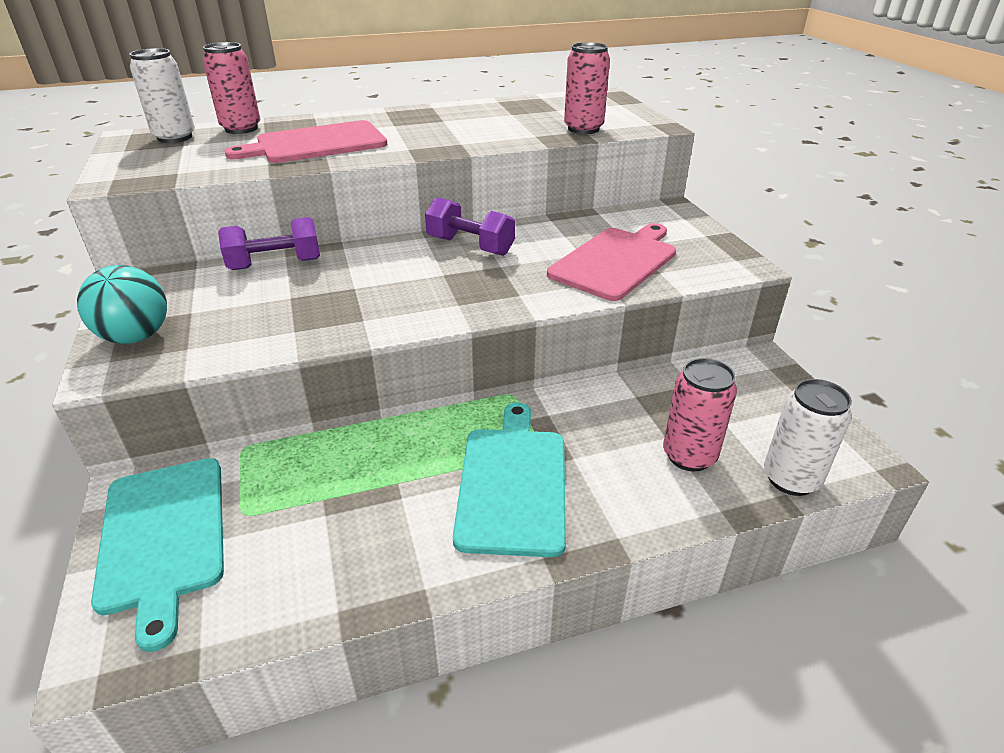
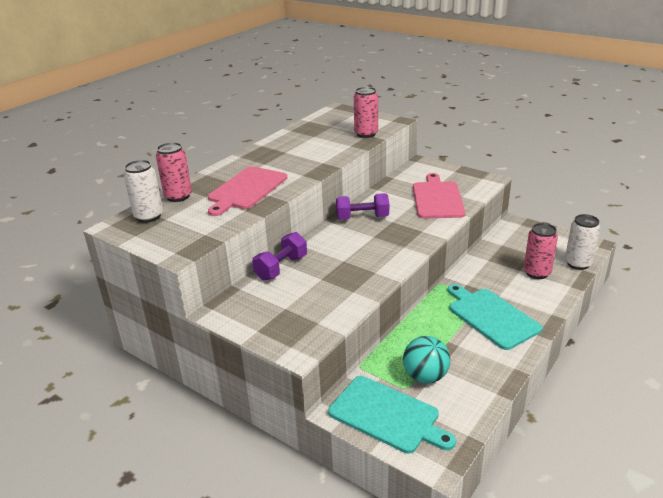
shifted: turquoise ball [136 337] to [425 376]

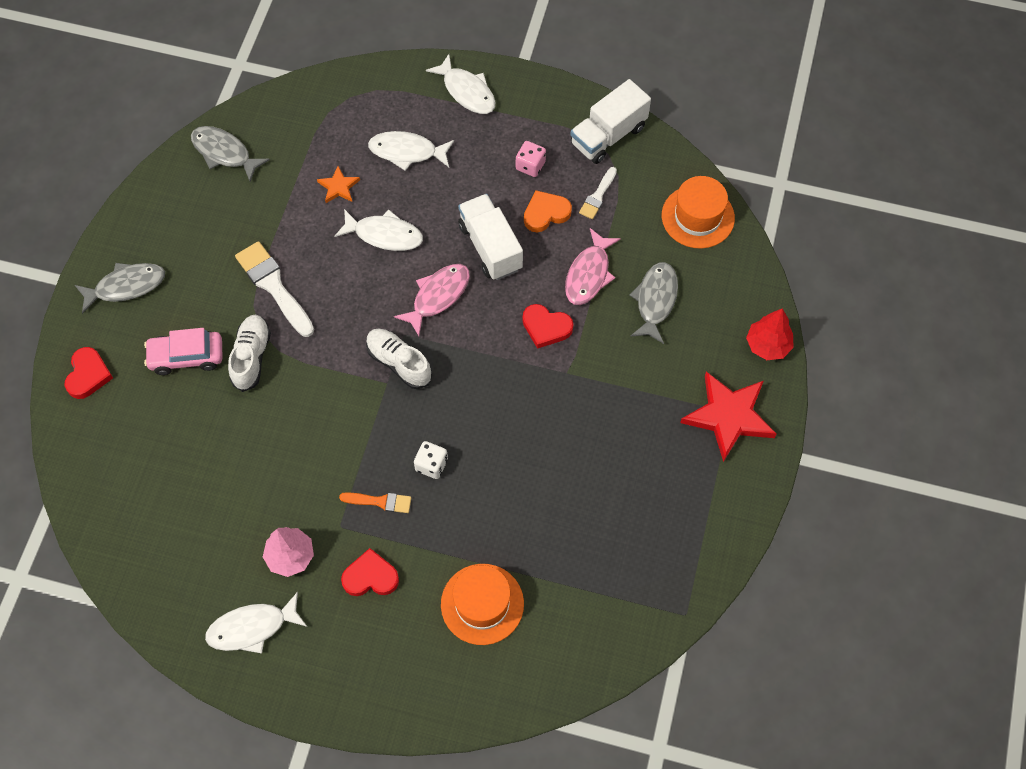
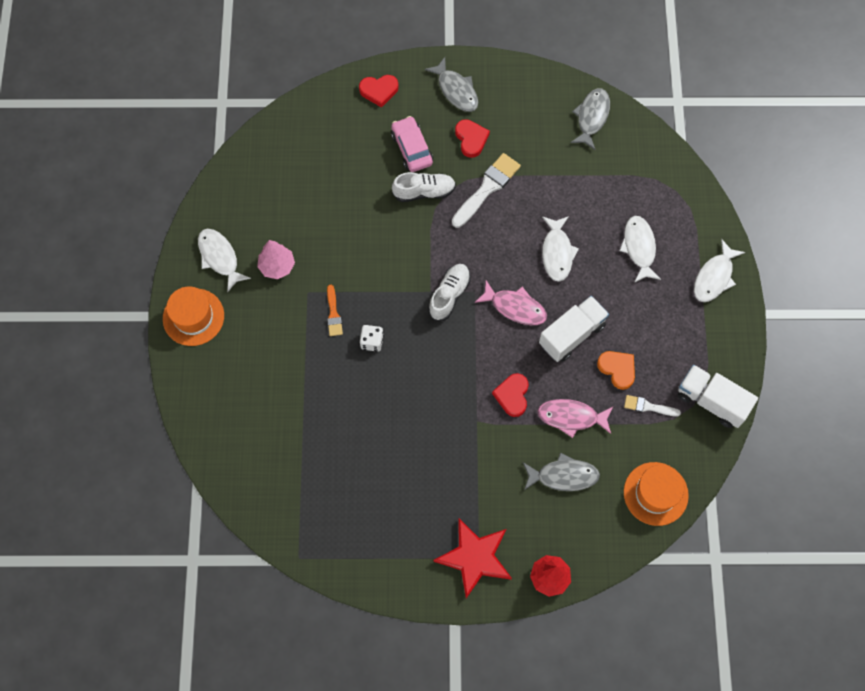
gone: pink dice [530 166]; orange star [338 187]
shifted: red heart [370 577] to [471 139]; orange hat [482 604] to [193 317]

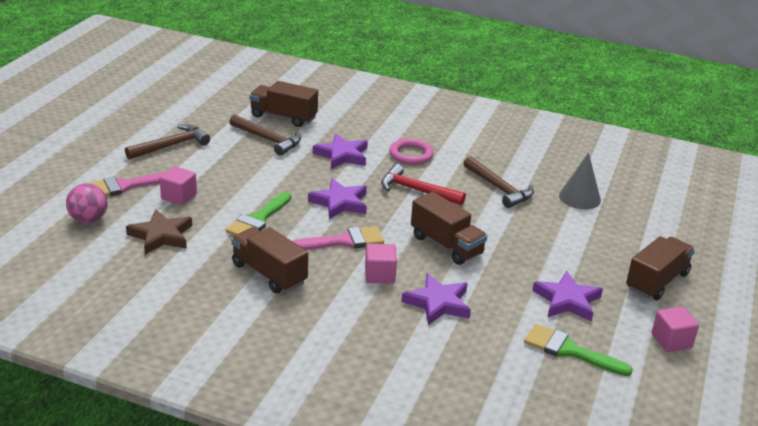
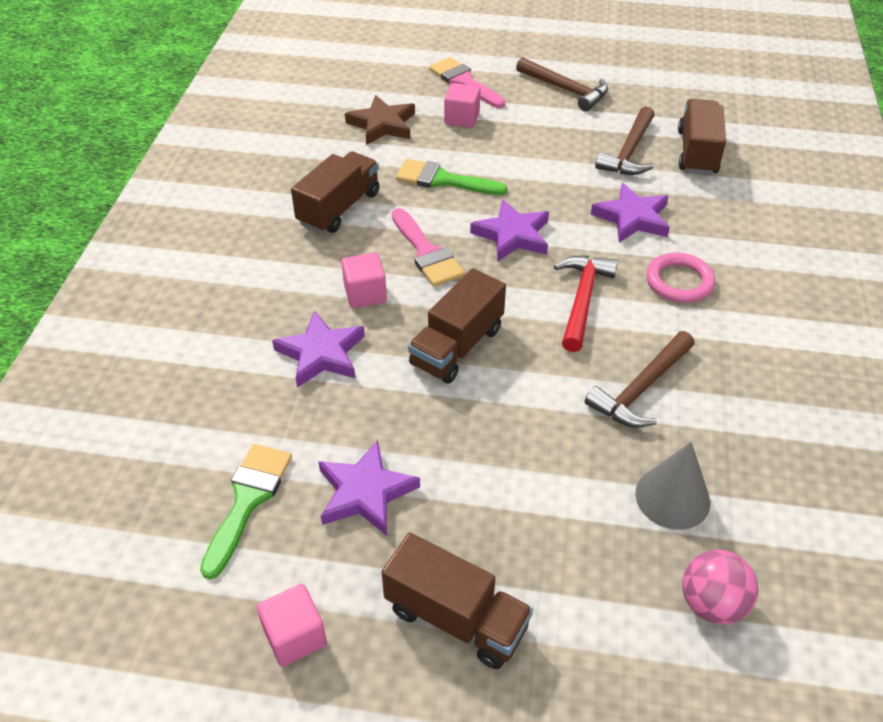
shifted: pink ball [88 220] to [712 603]

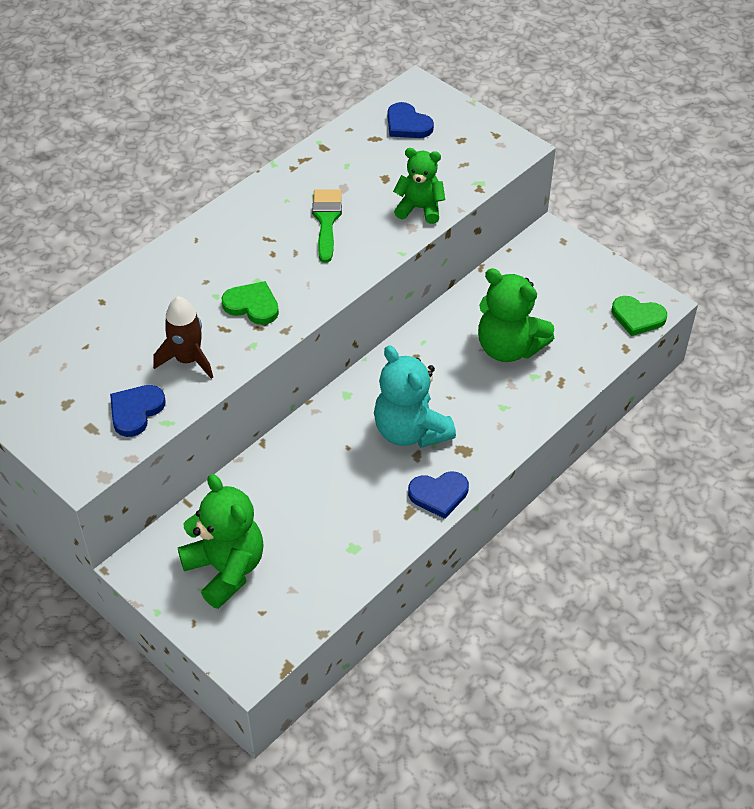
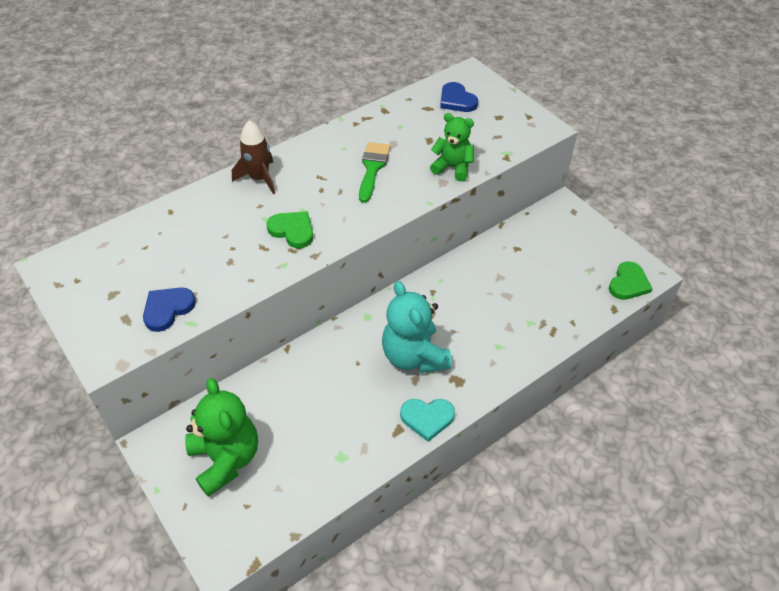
gone: green teddy bear [509 348]
shifted: brown rocket [188 360] to [259 178]
repainted: blue heart [439 495] to turquoise heart [427 418]
rotated: green heart [637 317] = [628 283] 90 degrees counterclockwise

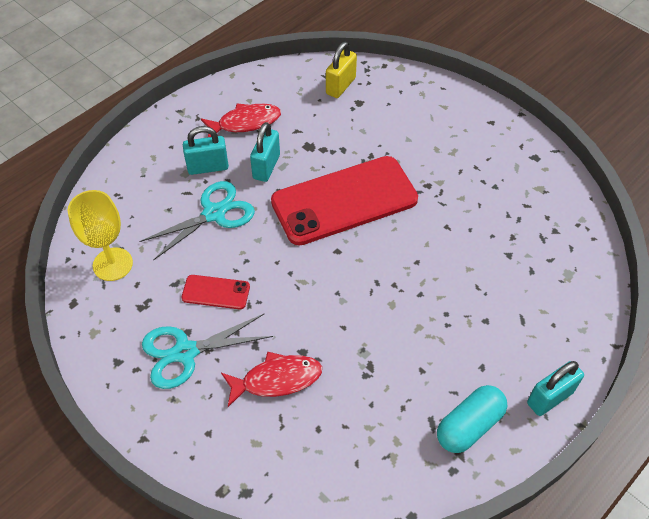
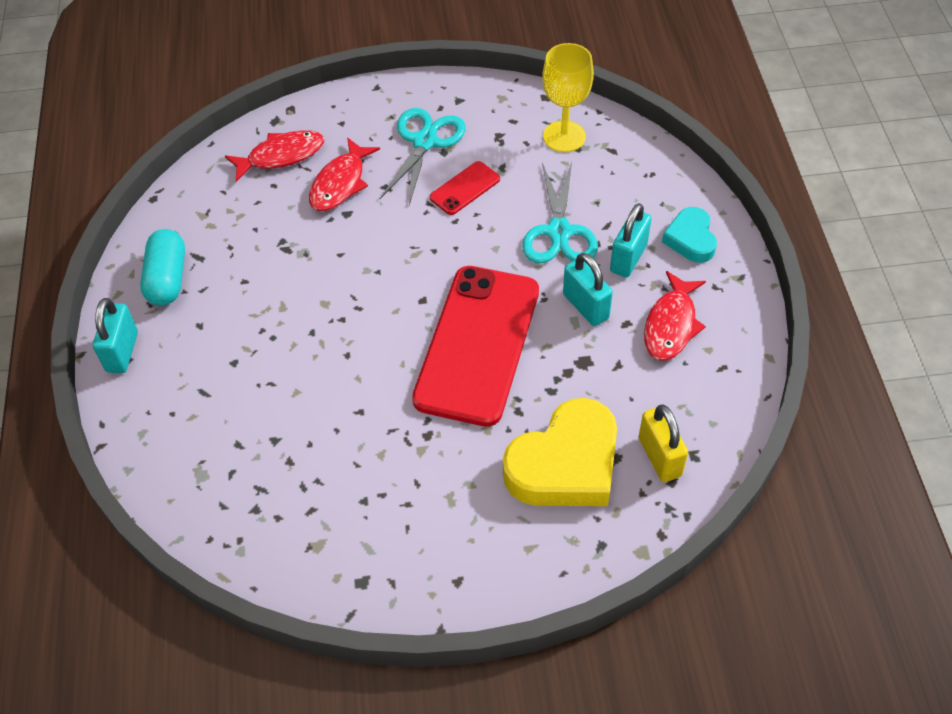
new: red fish [281 156]; turquoise heart [690 239]; yellow heart [565 464]

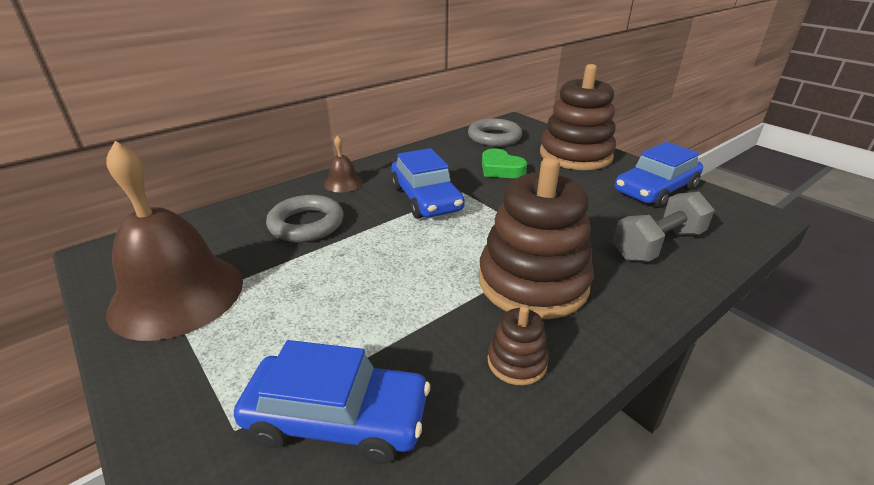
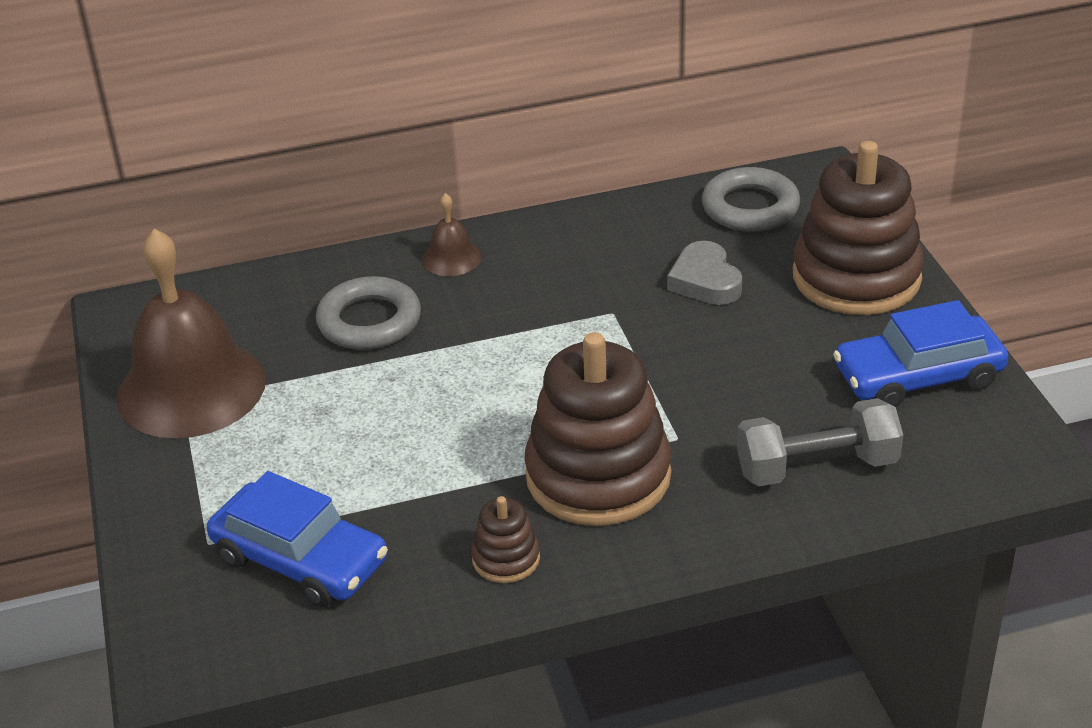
gone: blue car [426 199]
repainted: green heart [500 169] to grey heart [705 281]

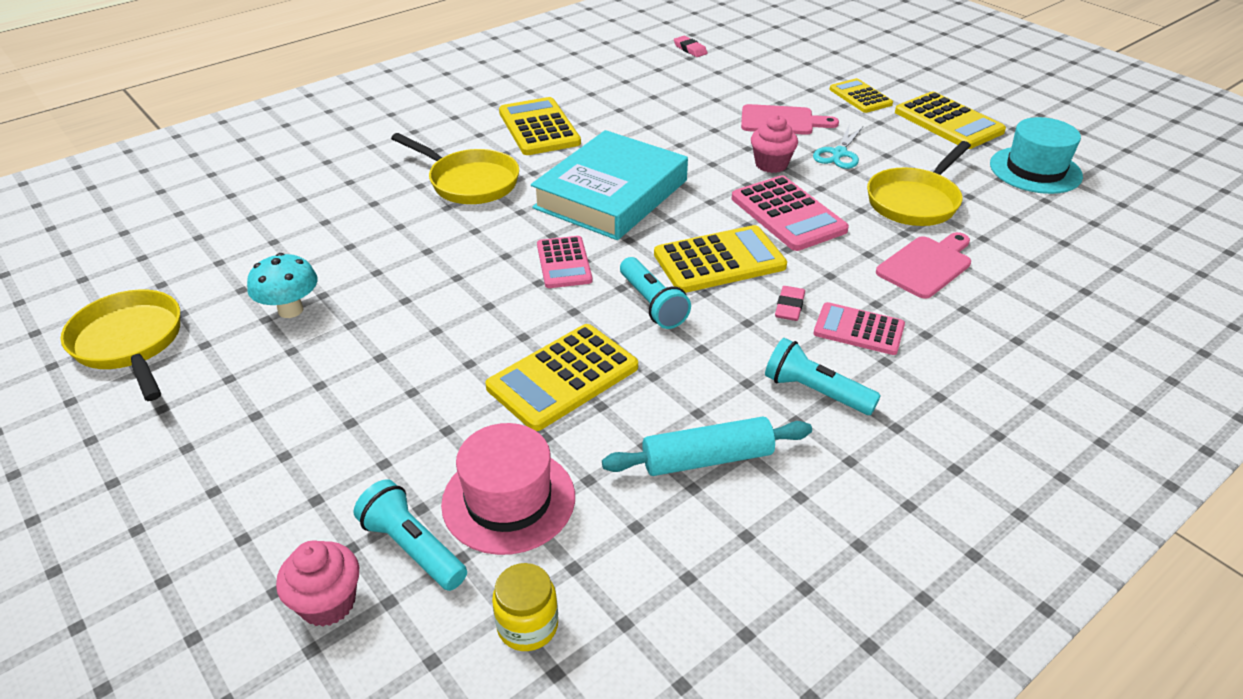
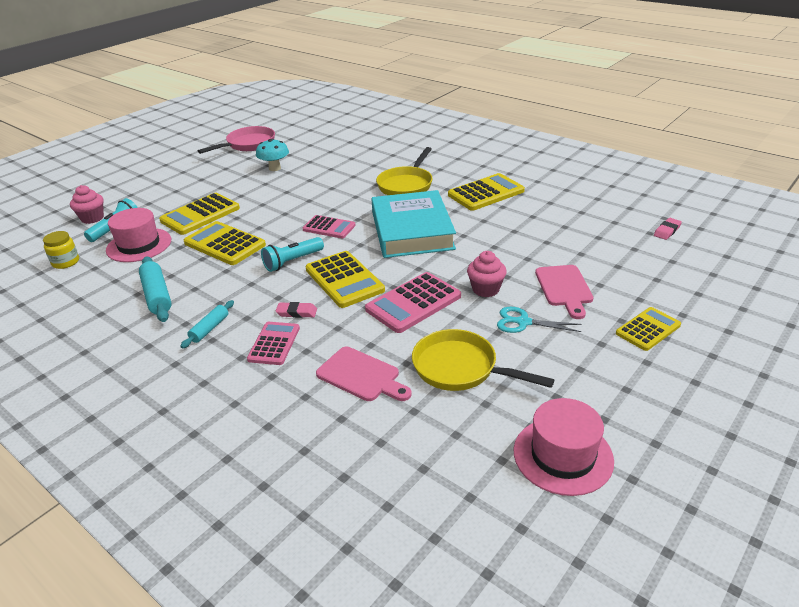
shifted: yellow calculator [948 122] to [200 215]
swapped: turquoise flashlight [815 392] to turquoise rolling pin [210 329]
repainted: turquoise hat [1035 170] to pink hat [563 455]; yellow pan [130 343] to pink pan [248 144]
rotated: turquoise book [611 194] = [412 230] 60 degrees clockwise; pink calculator [564 263] = [329 227] 135 degrees counterclockwise

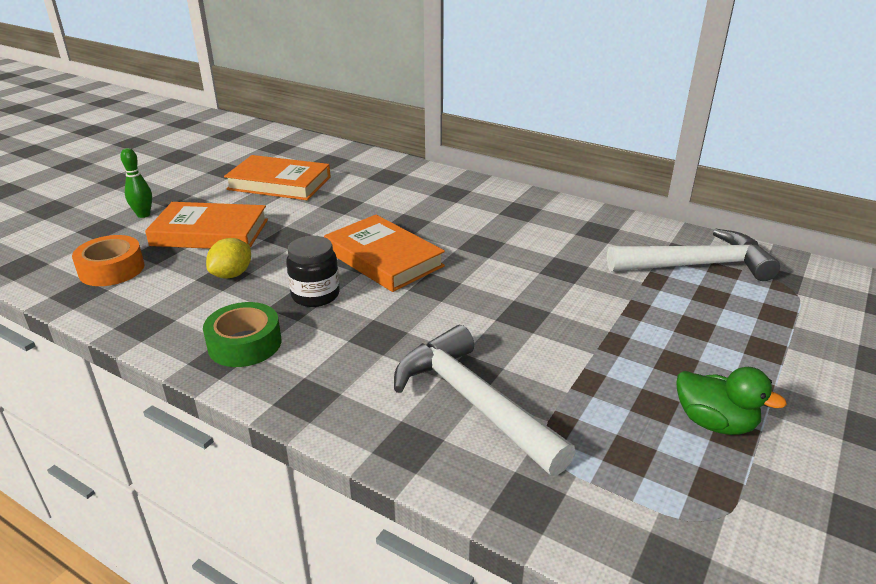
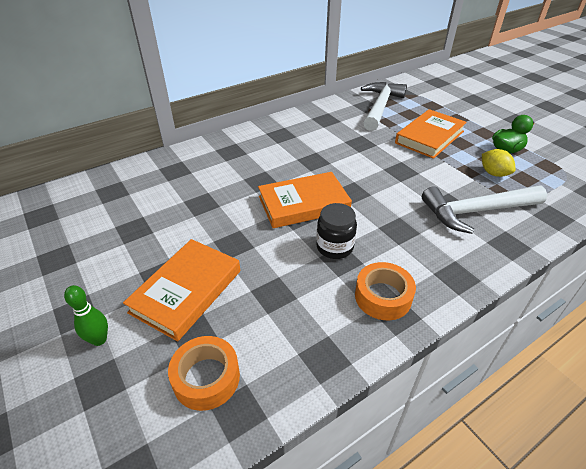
shifted: orange book [279 183] to [429 137]; yellow lemon [232 274] to [493 173]
repainted: green tape [245 344] to orange tape [383 297]

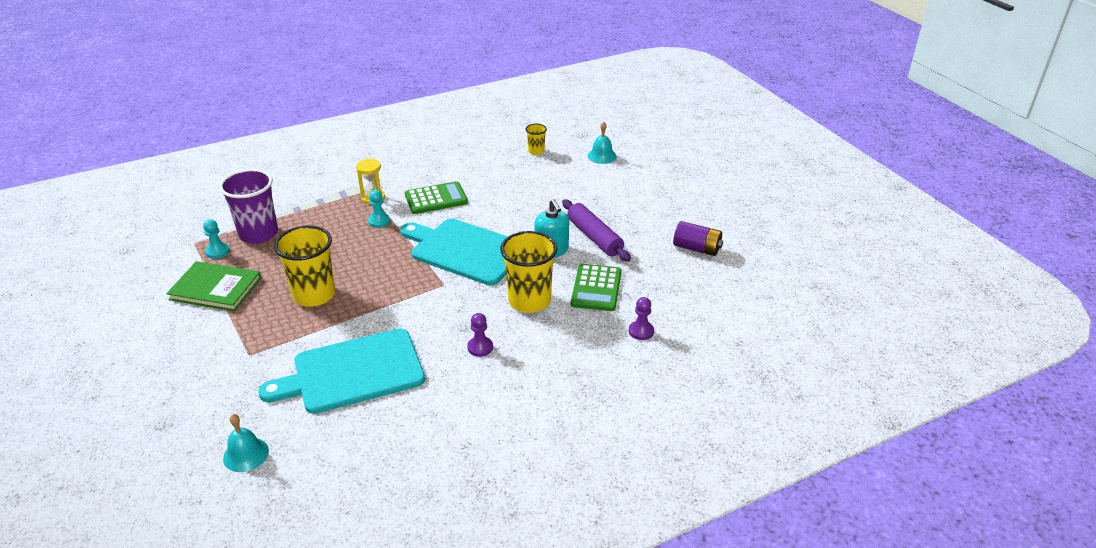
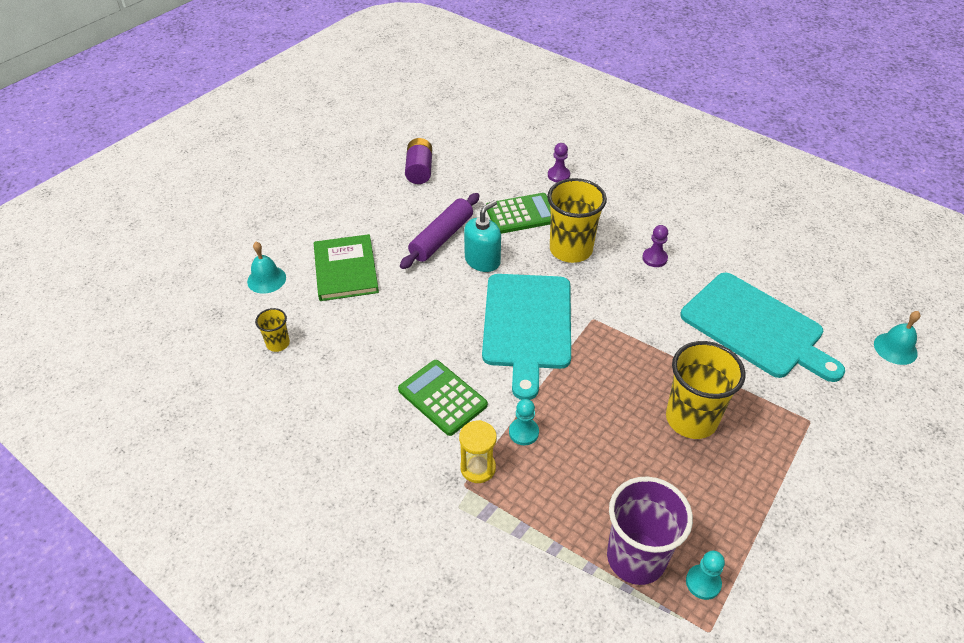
shifted: green book [216 288] to [345 270]

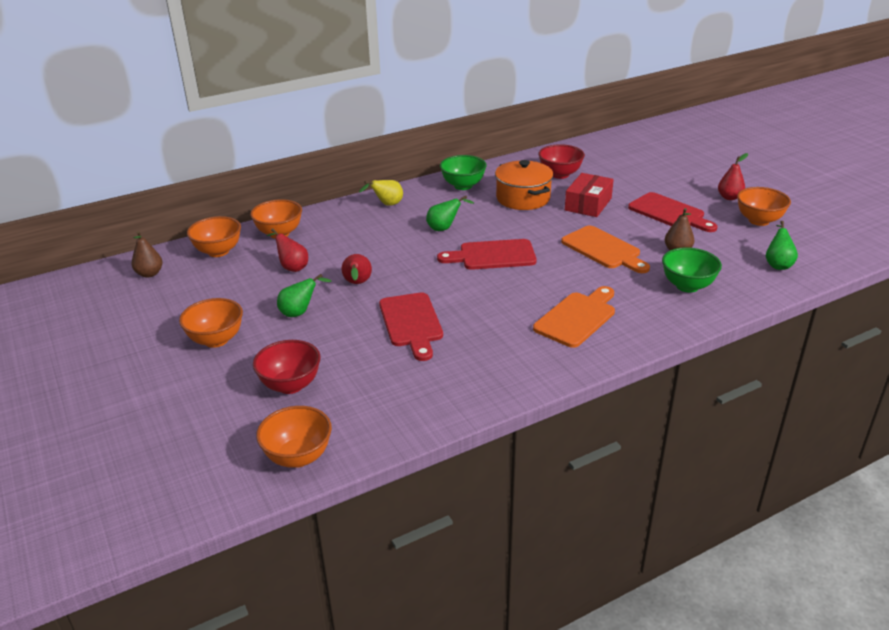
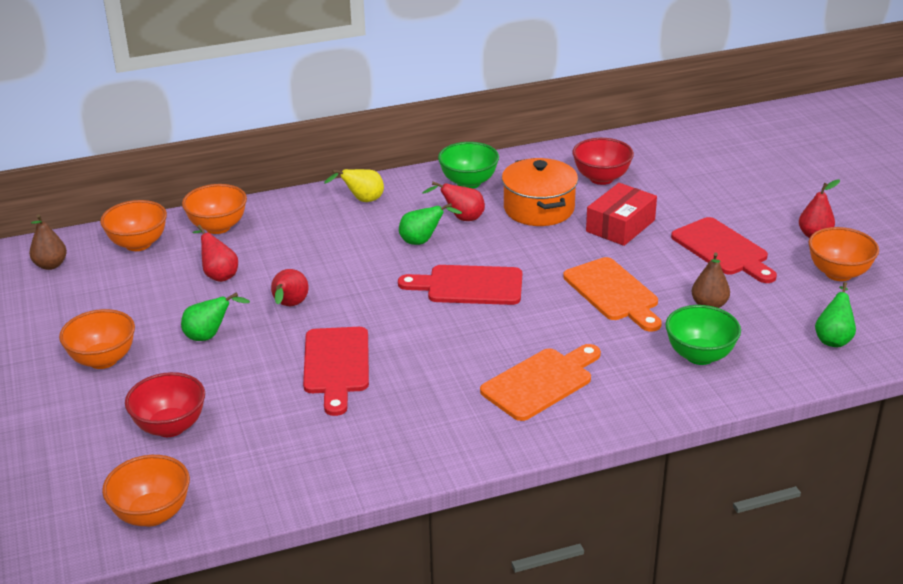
new: red pear [461 218]

